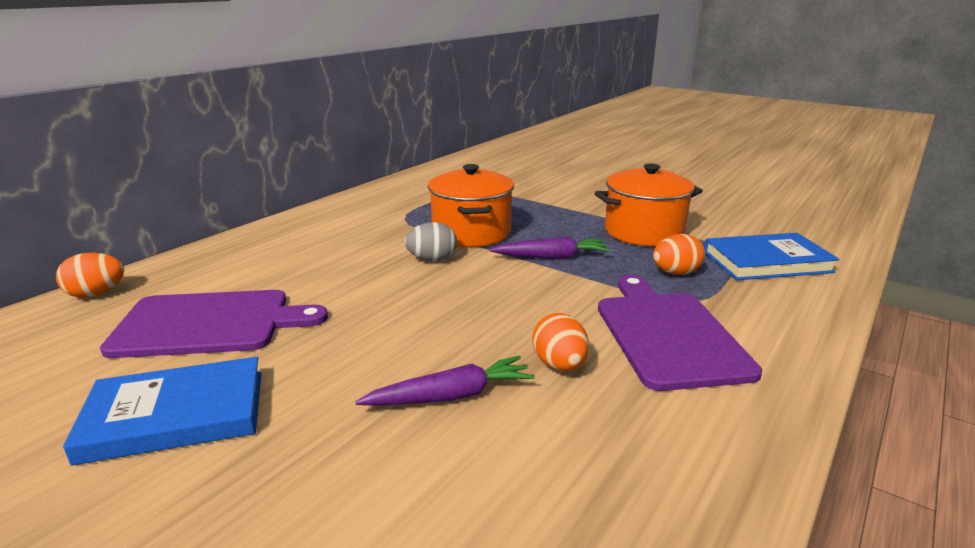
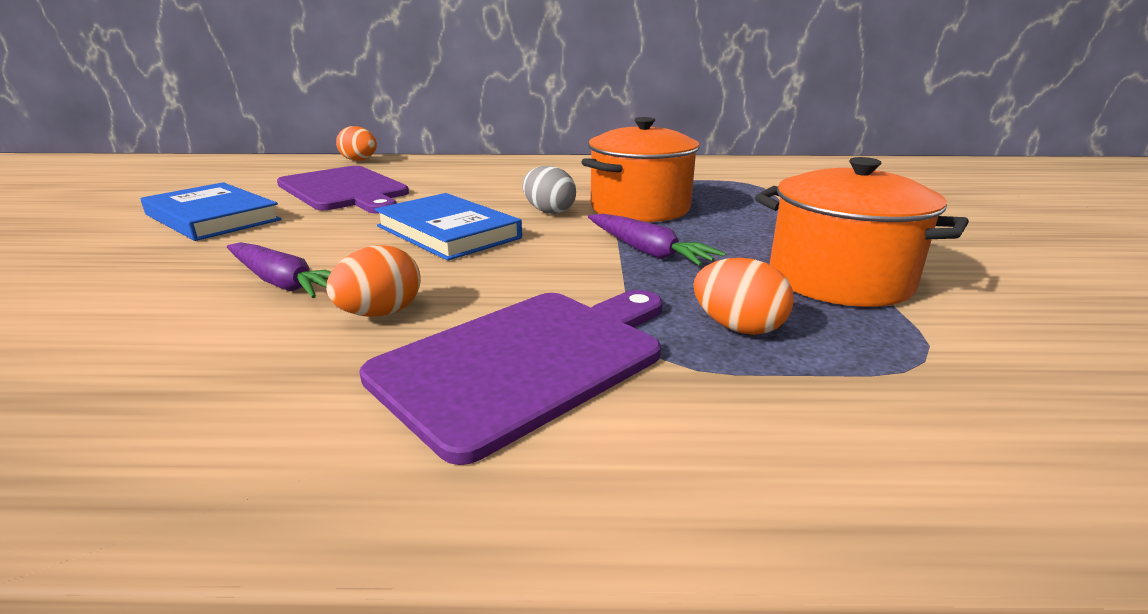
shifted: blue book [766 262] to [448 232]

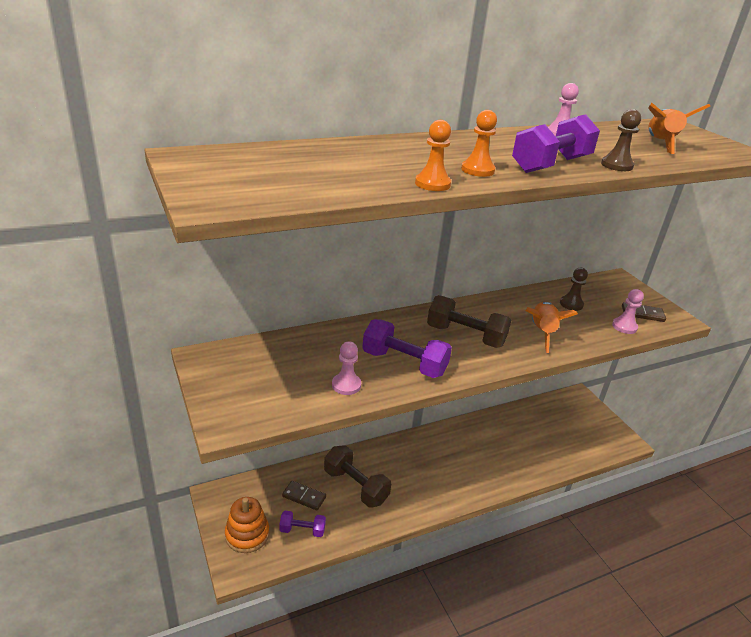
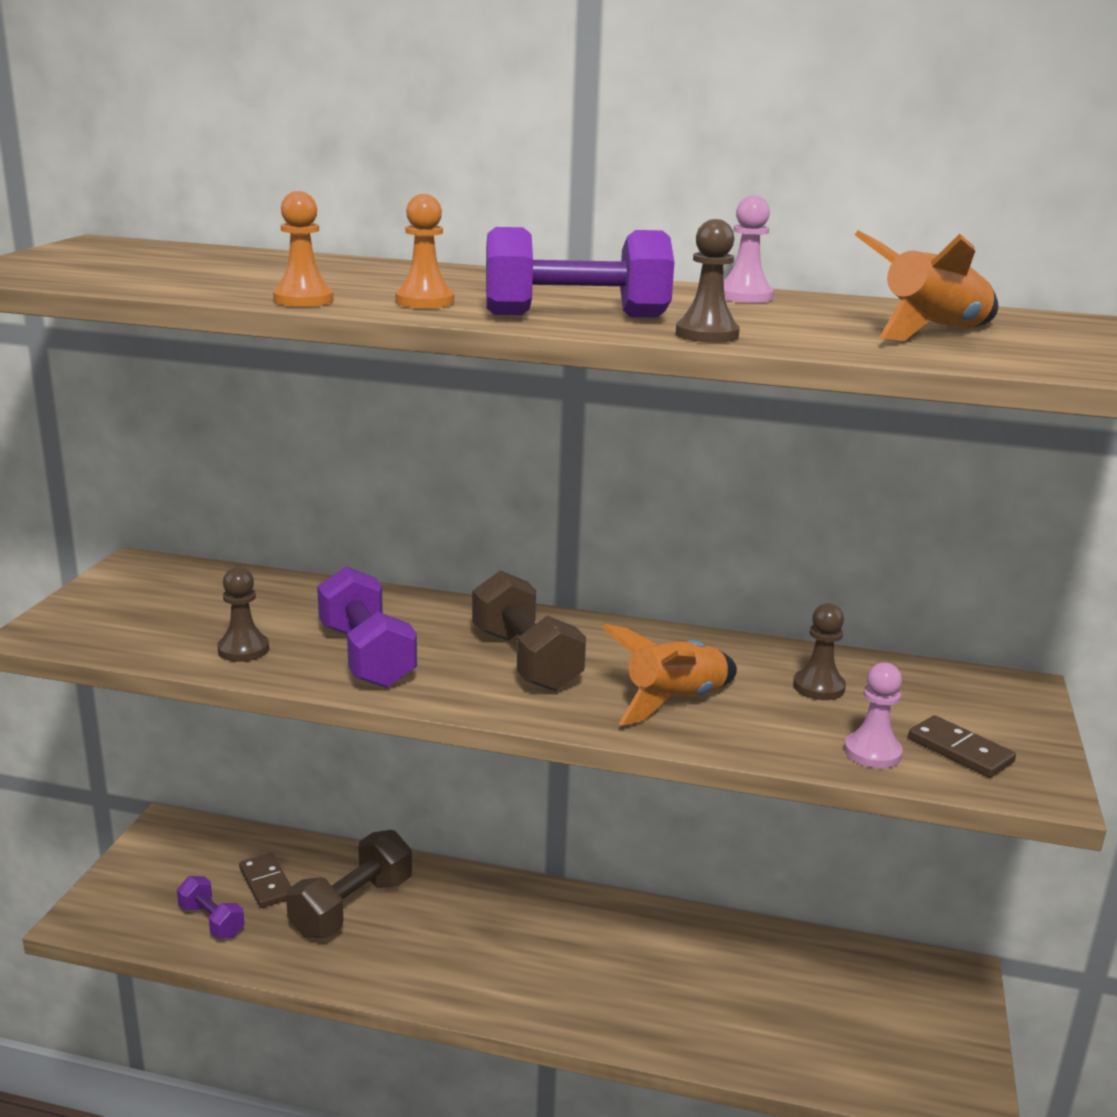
gone: orange stacking toy [247 534]
repainted: pink pawn [346 385] to brown pawn [243 649]
rotated: brown dumbbell [355 486] = [352 907] 45 degrees clockwise

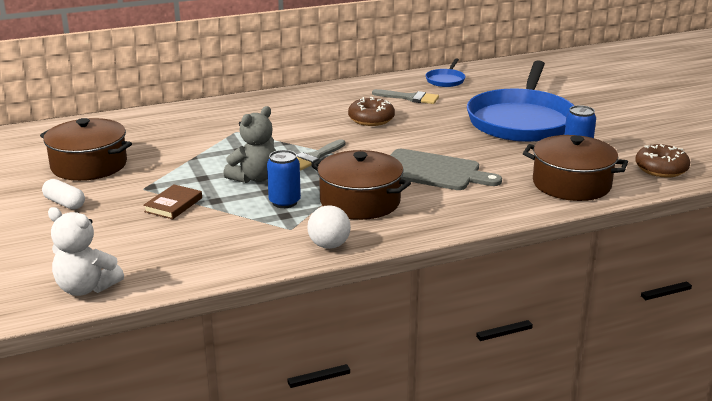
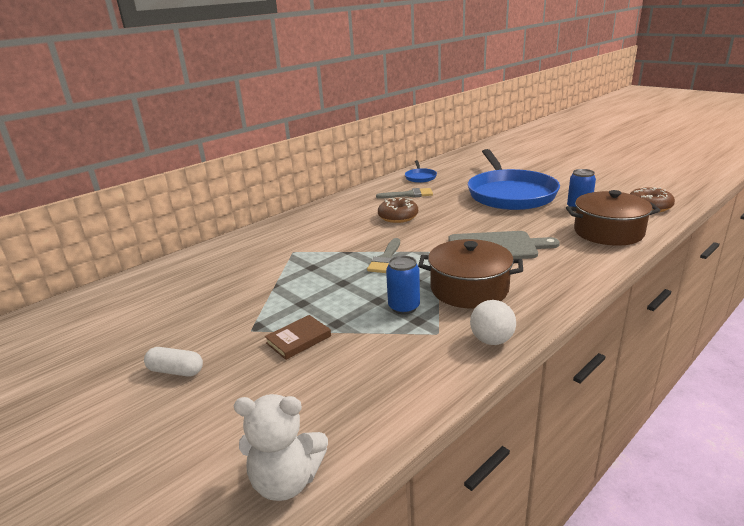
gone: grey teddy bear [254 178]; brown pot [89 165]
rotated: brown book [173 205] = [298 339] 45 degrees clockwise

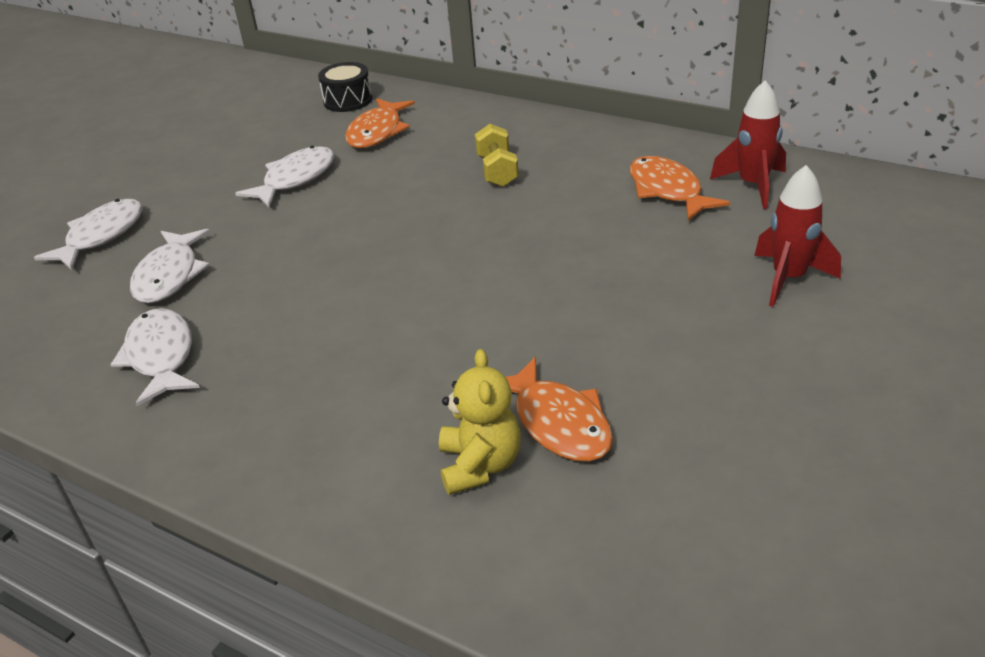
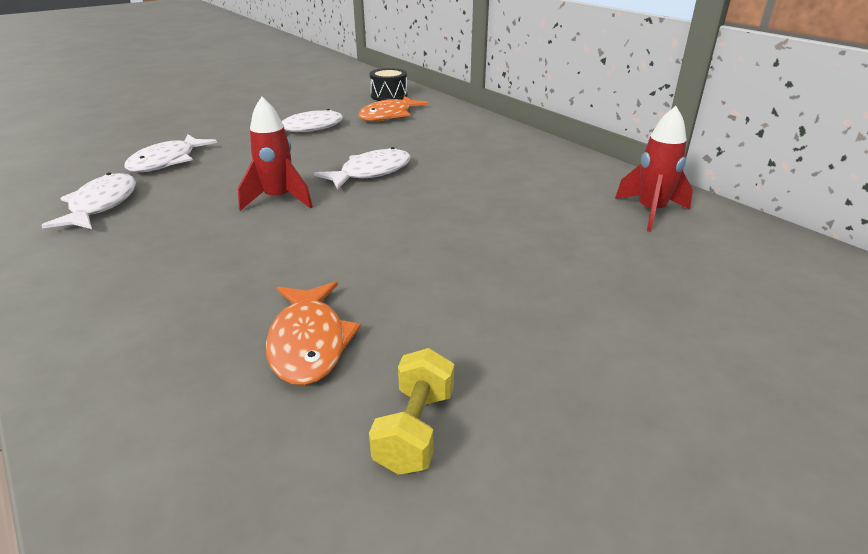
gone: orange fish [667 191]; yellow teddy bear [480 465]
shifted: yellow dumbbell [497 171] to [415 430]; red rocket [788 279] to [278 199]; white fish [101 236] to [371 172]

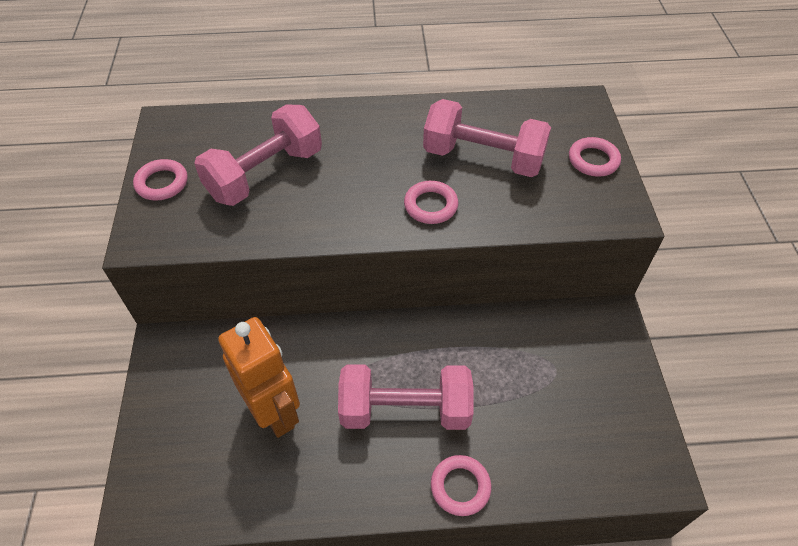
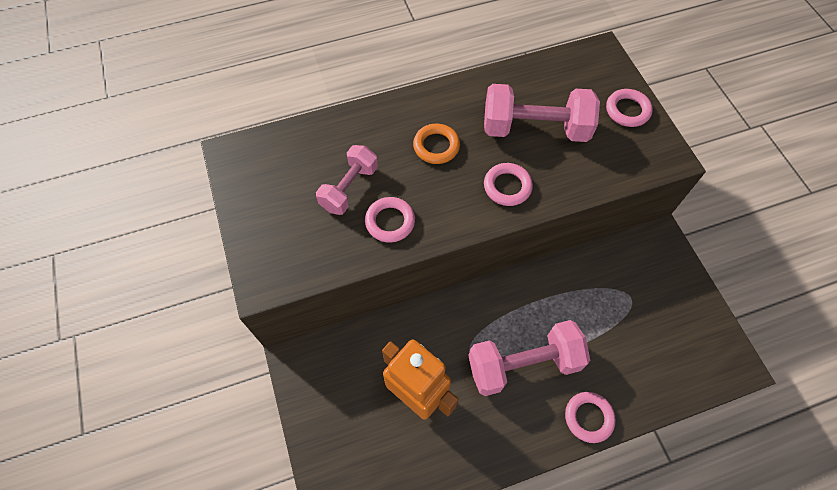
new: orange ring [436 146]
shifted: pink ring [162 183] to [390 222]
scaled: pink dumbbell [265 174] = [349 188] x0.63

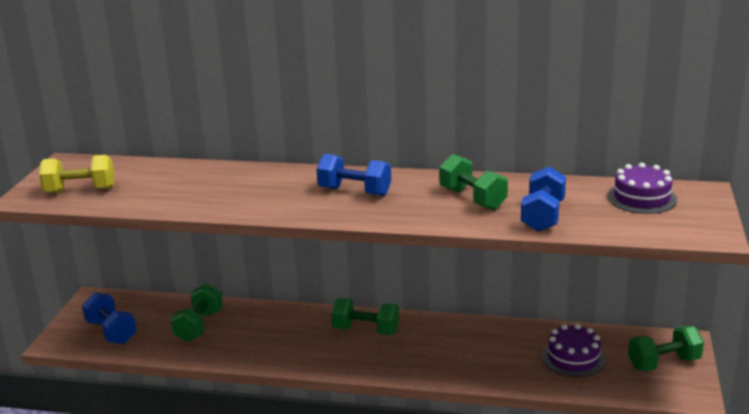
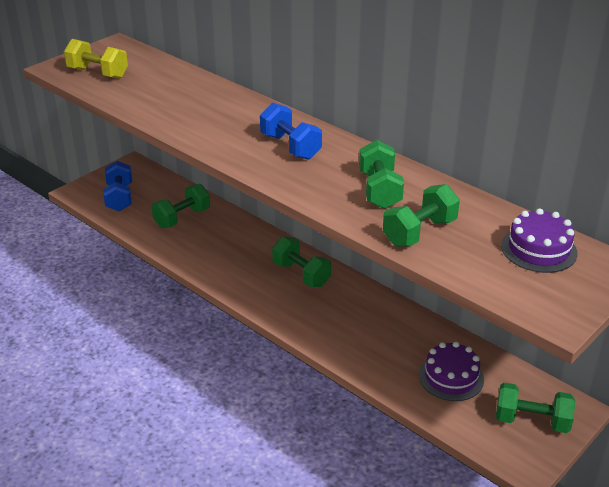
repainted: blue dumbbell [543 216] to green dumbbell [419 232]

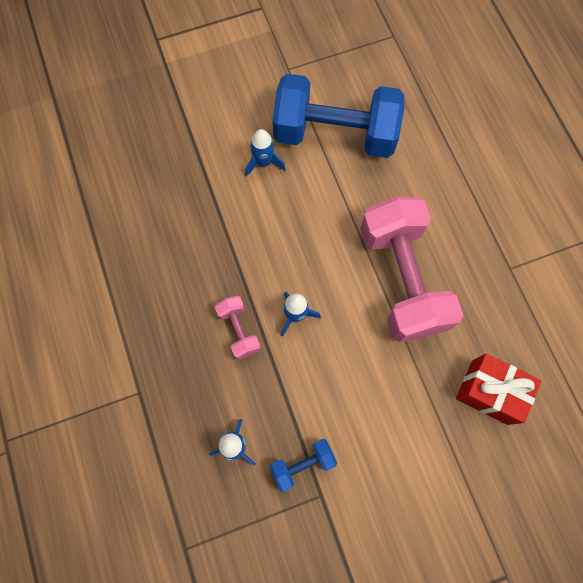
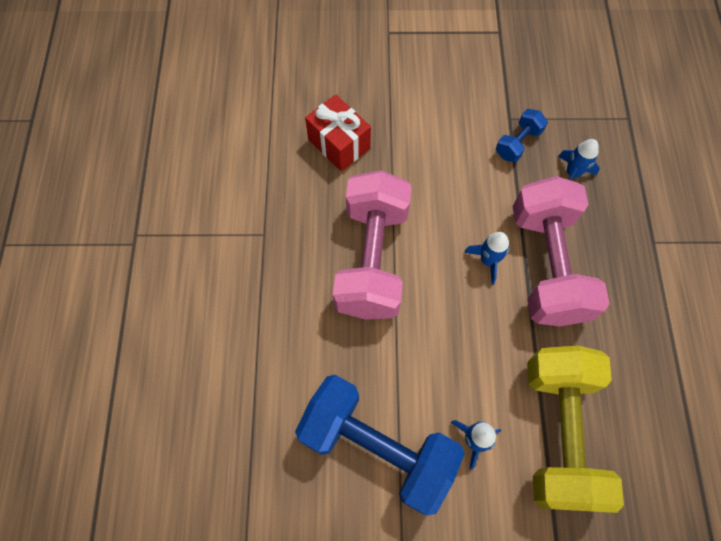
new: yellow dumbbell [559 432]
rotated: blue dumbbell [303 464] = [518 143] 45 degrees counterclockwise
scaled: pink dumbbell [239 330] = [547 265] x2.28

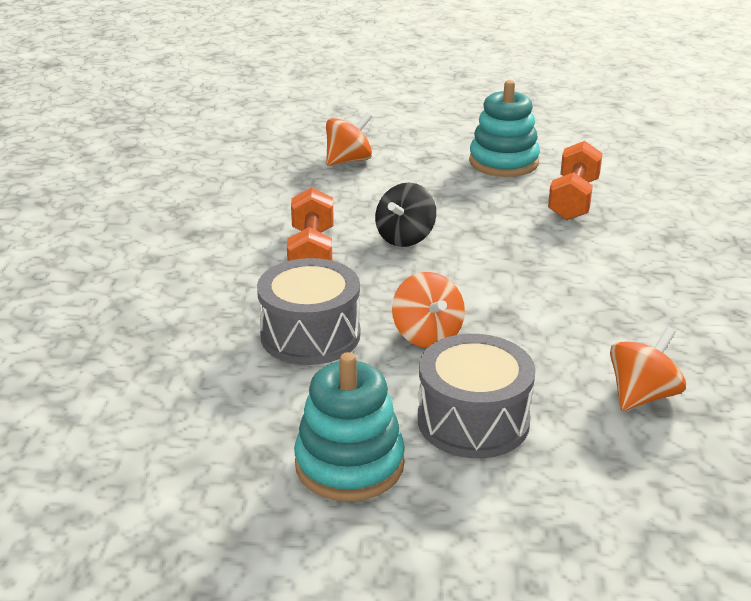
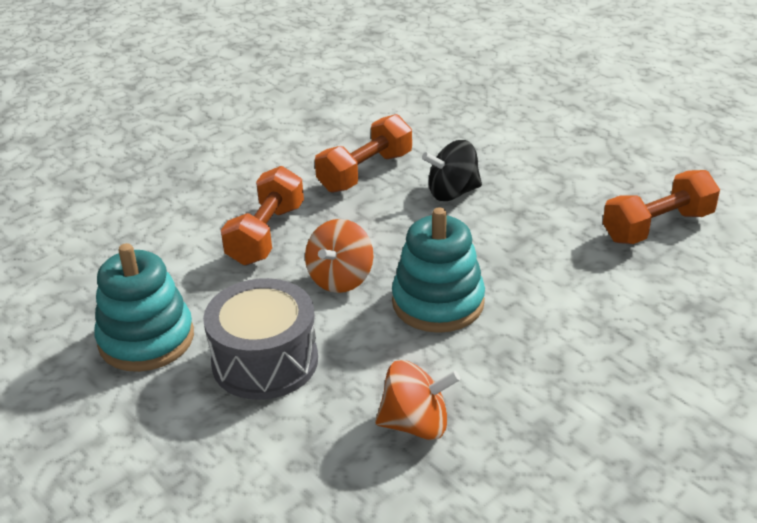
gone: orange spinning top [348 160]
shifted: turquoise stacking toy [503 162] to [438 303]
swapped: grey drum [310 335] to orange dumbbell [266 234]

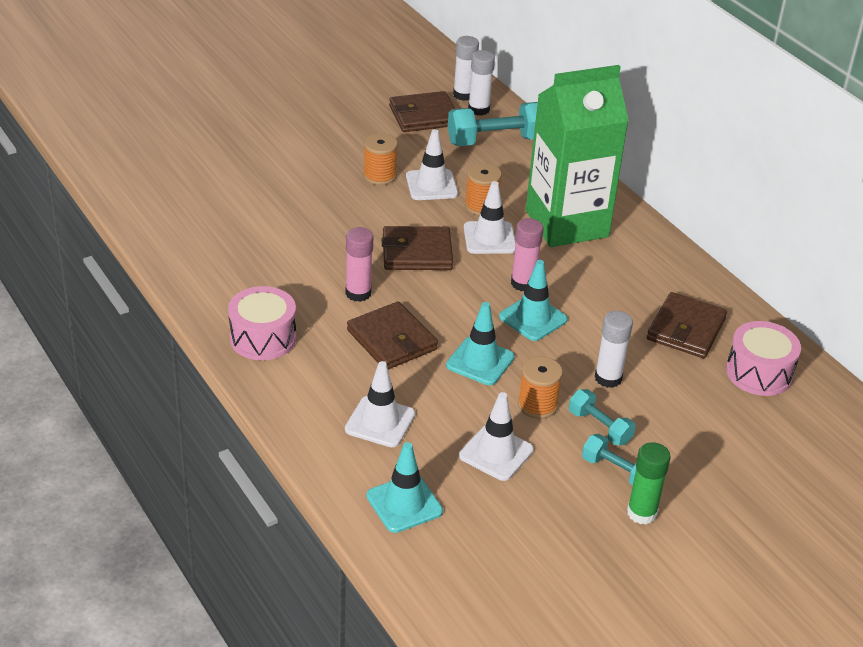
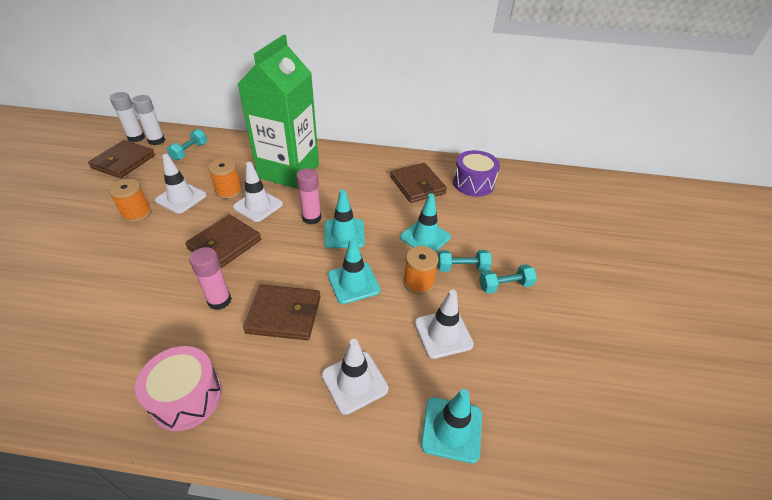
gone: green glue stick [641 513]
swapped: white glue stick [608 378] to turquoise traffic cone [425 237]
repainted: pink drum [759 373] to purple drum [473 183]
scaled: turquoise dumbbell [496 141] = [190 151] x0.57

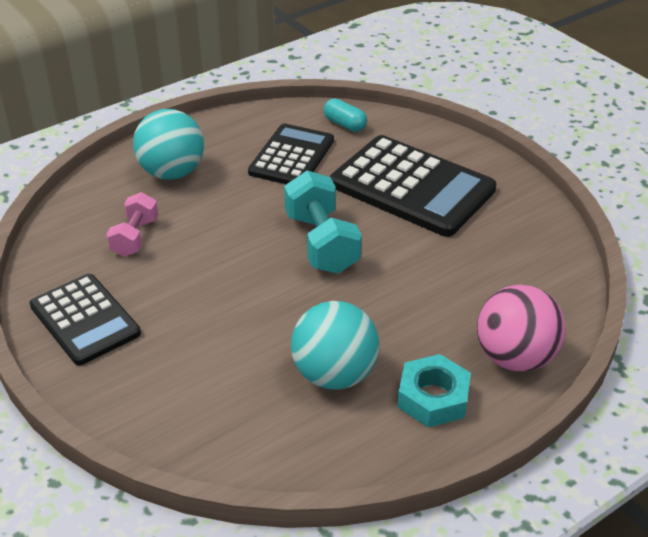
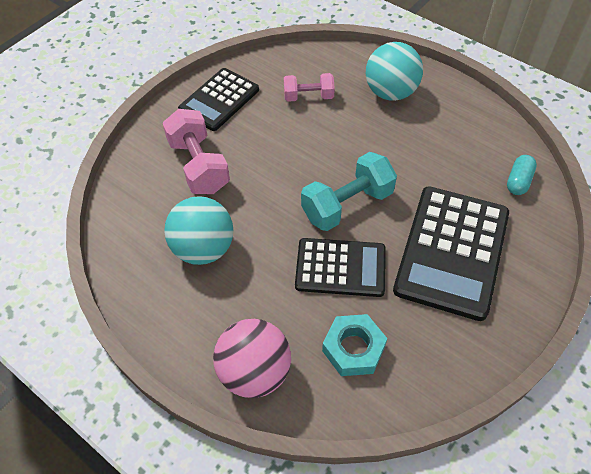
new: pink dumbbell [199 165]
shifted: black calculator [291 156] to [340 268]; turquoise nut [433 398] to [353 348]

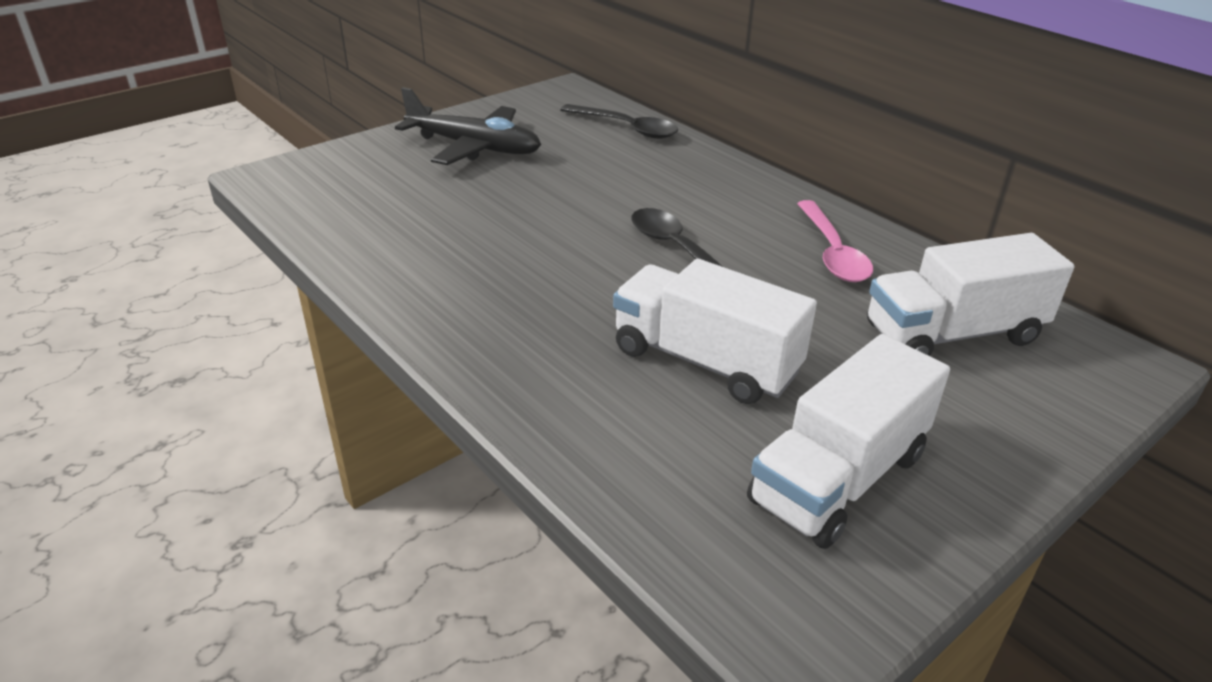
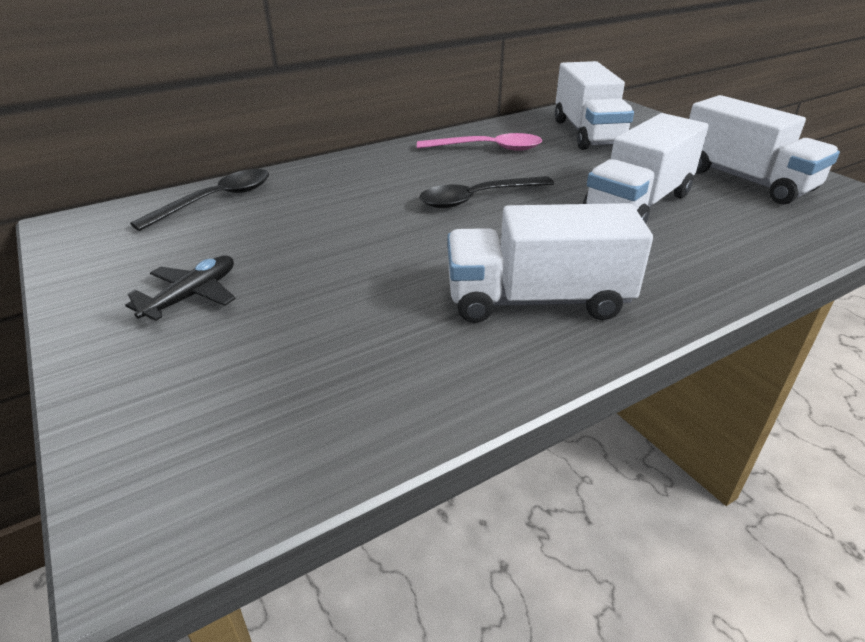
new: white truck [537 300]
scaled: black plane [474 147] = [192 296] x0.57

